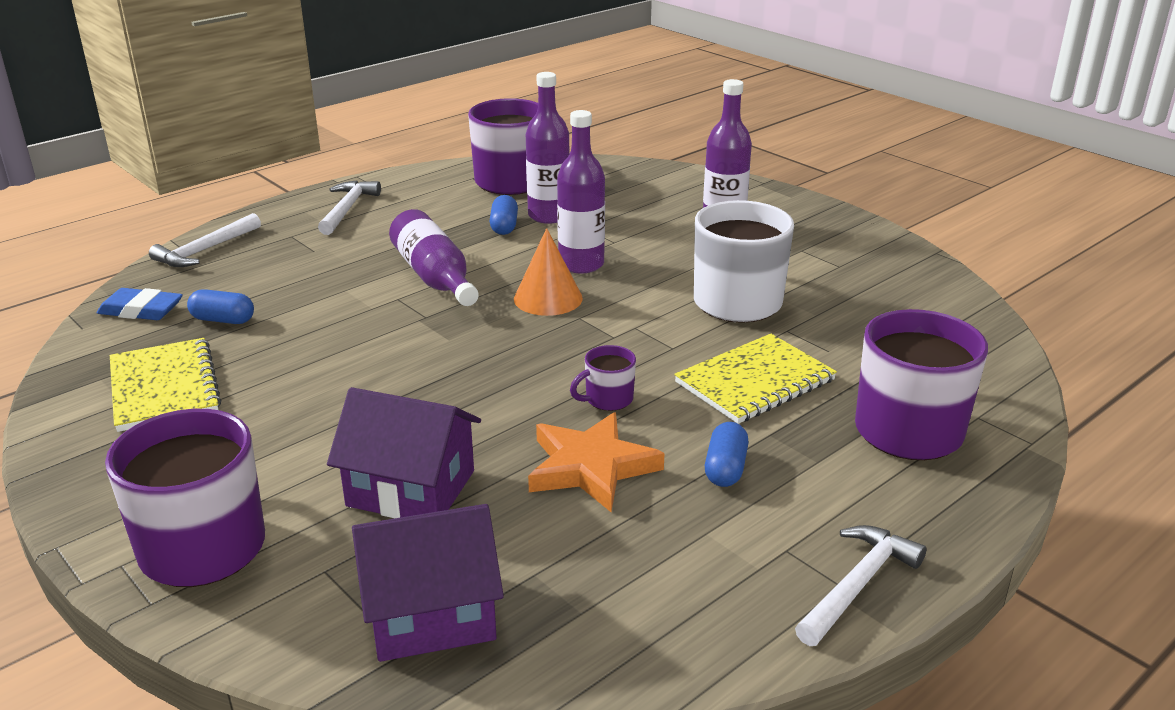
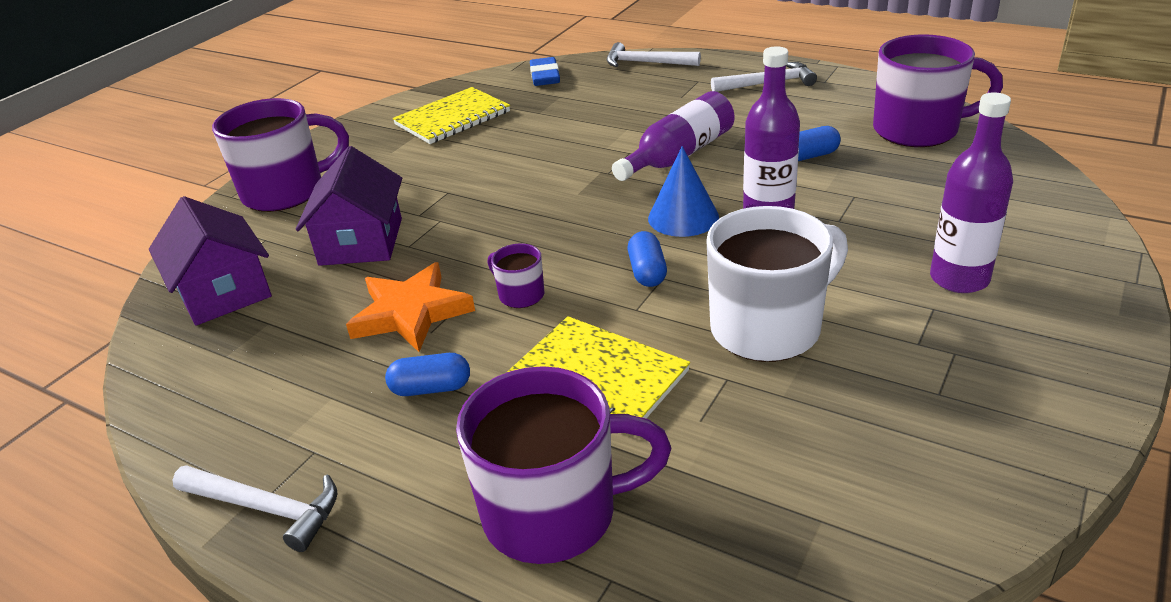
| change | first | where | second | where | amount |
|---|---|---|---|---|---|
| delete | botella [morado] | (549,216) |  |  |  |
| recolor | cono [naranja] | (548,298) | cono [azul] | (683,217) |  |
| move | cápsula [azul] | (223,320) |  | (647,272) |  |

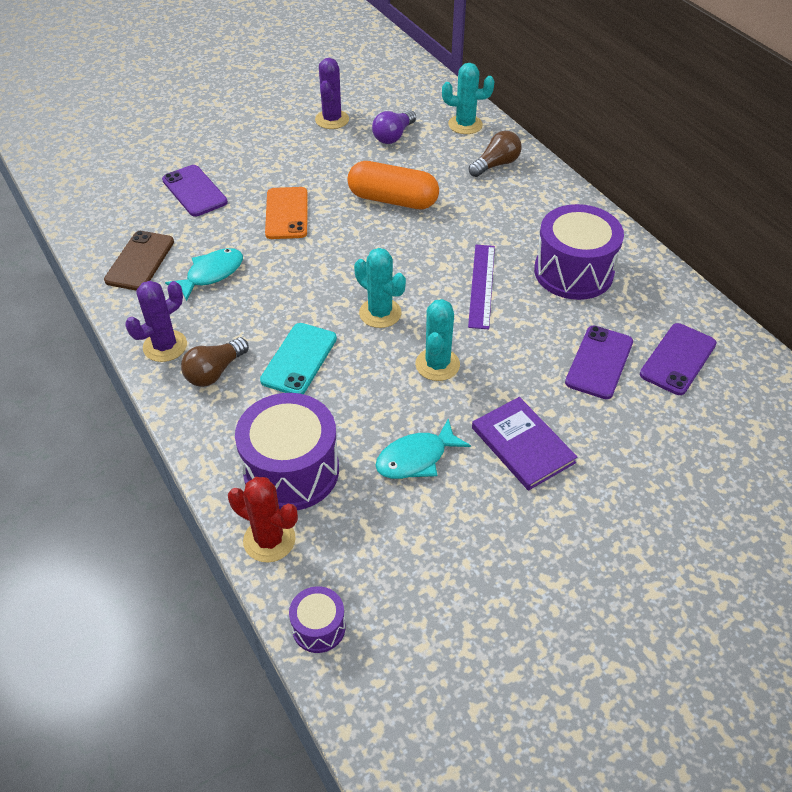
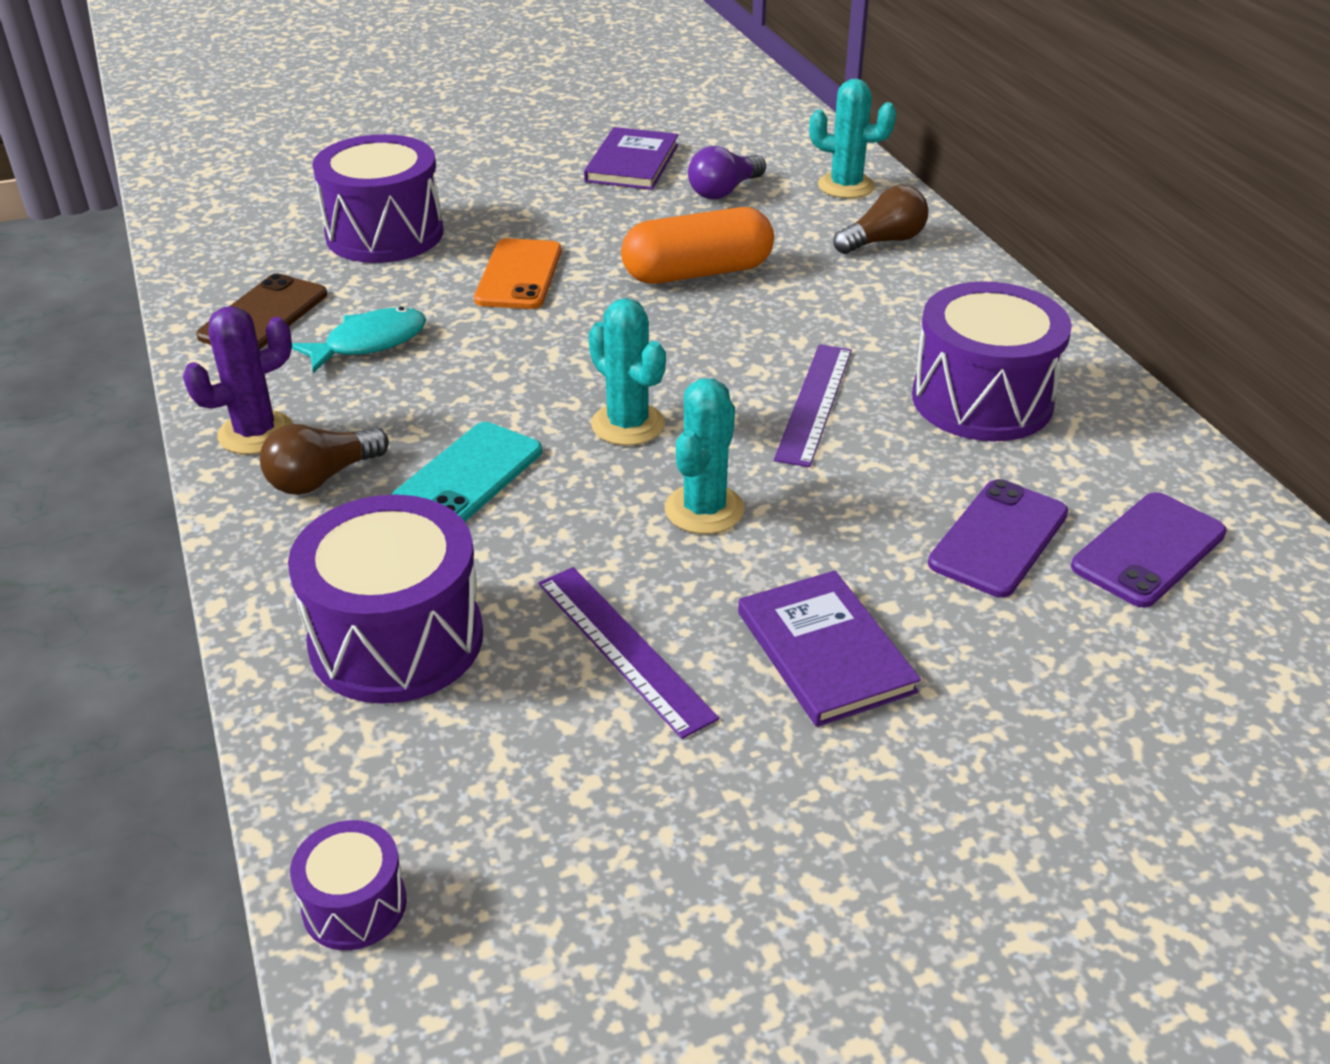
| change | first | where | second | where | amount |
|---|---|---|---|---|---|
| replace | cactus [morado] | (332,120) | libro [morado] | (632,163) |  |
| rotate | cápsula [naranja] | (393,200) |  | (697,273) | 45 degrees counterclockwise |
| replace | móvil [morado] | (194,191) | tambor [morado] | (384,234) |  |
| replace | pez [turquesa] | (416,458) | regla [morado] | (623,648) |  |
| delete | cactus [rojo] | (269,540) |  |  |  |

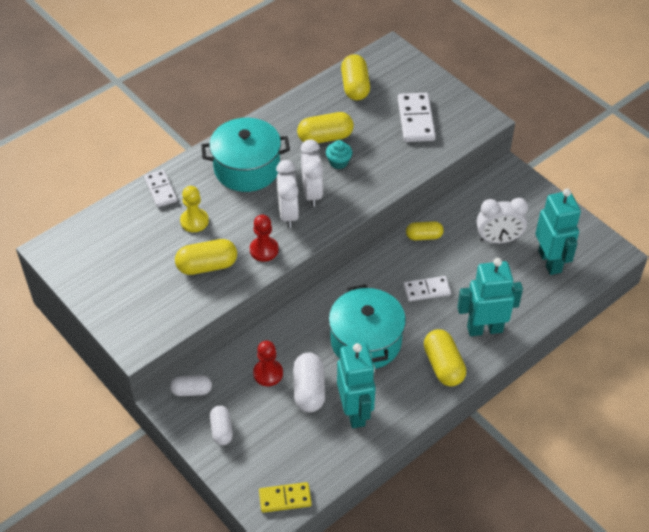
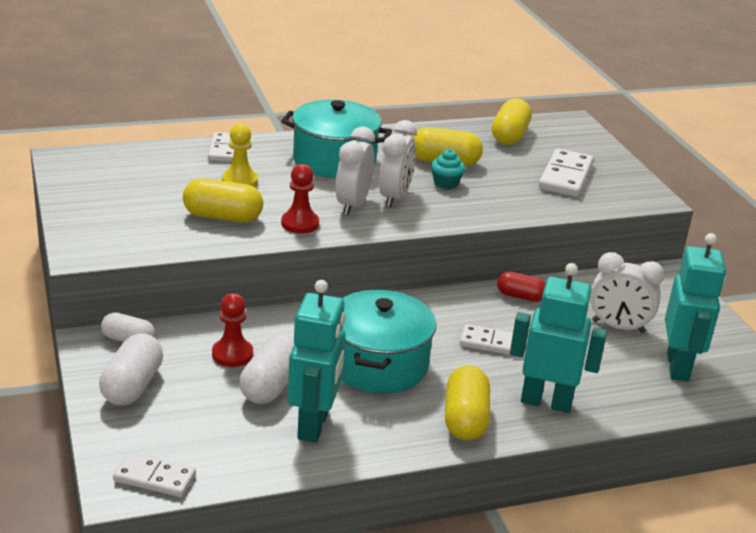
| change | first | where | second | where | amount |
|---|---|---|---|---|---|
| recolor | cápsula [amarillo] | (424,236) | cápsula [rojo] | (520,296) |  |
| resize | cápsula [blanco] | (221,430) |  | (132,386) | x1.54 |
| recolor | ficha de dominó [amarillo] | (285,498) | ficha de dominó [blanco] | (154,478) |  |

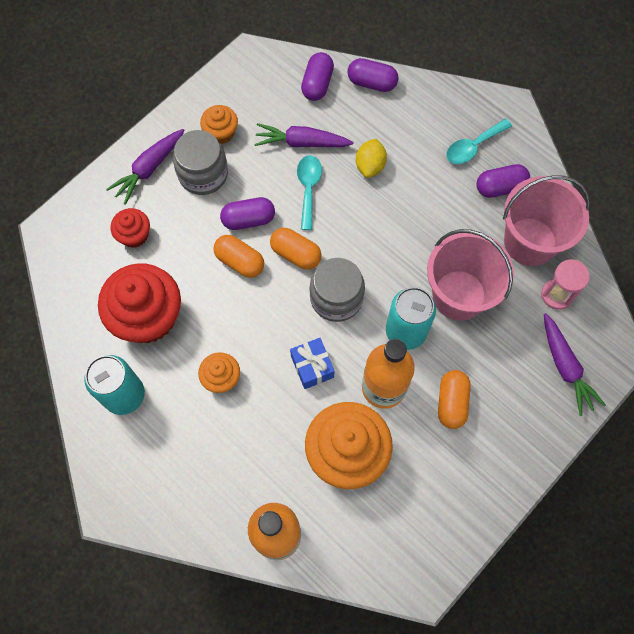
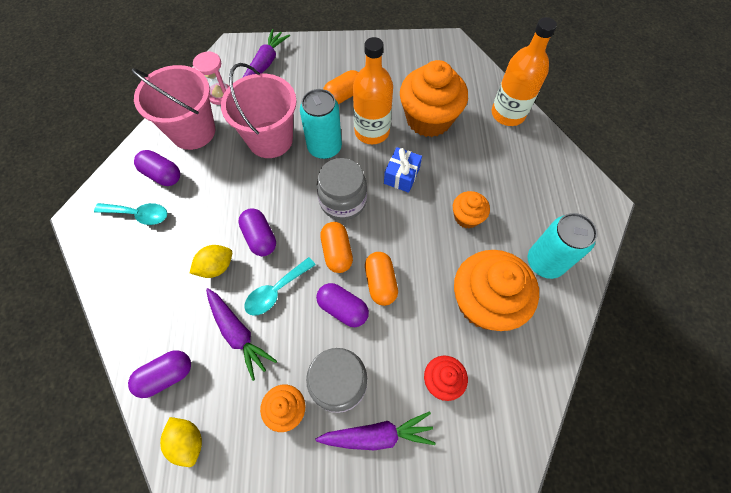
| change | first | where | second | where | amount |
|---|---|---|---|---|---|
| move | cápsula [morado] | (372,82) |  | (260,237) |  |
| recolor | magdalena [rojo] | (148,317) | magdalena [naranja] | (484,302) |  |
| insert |  |  | limón [amarillo] | (188,441) |  |

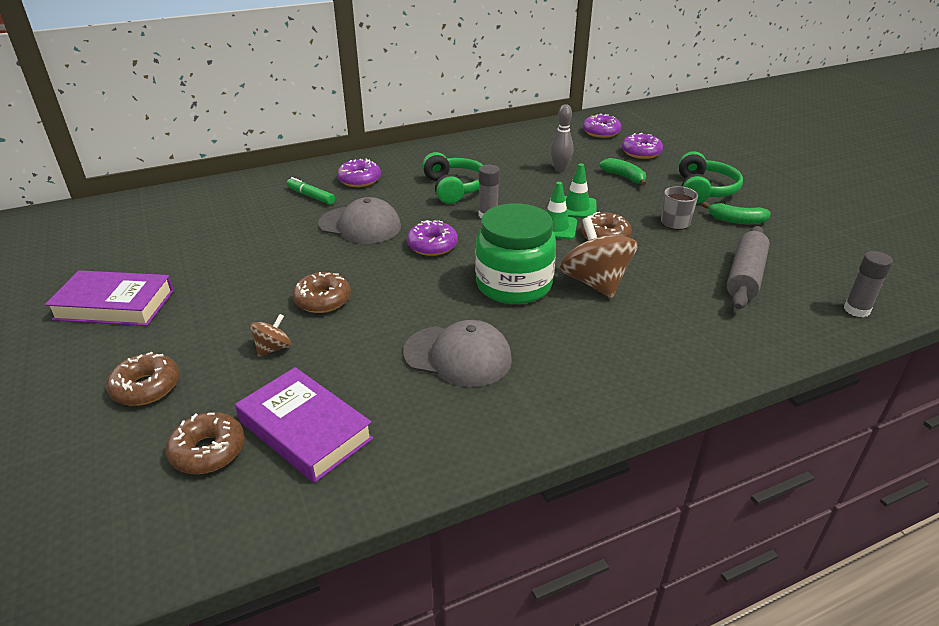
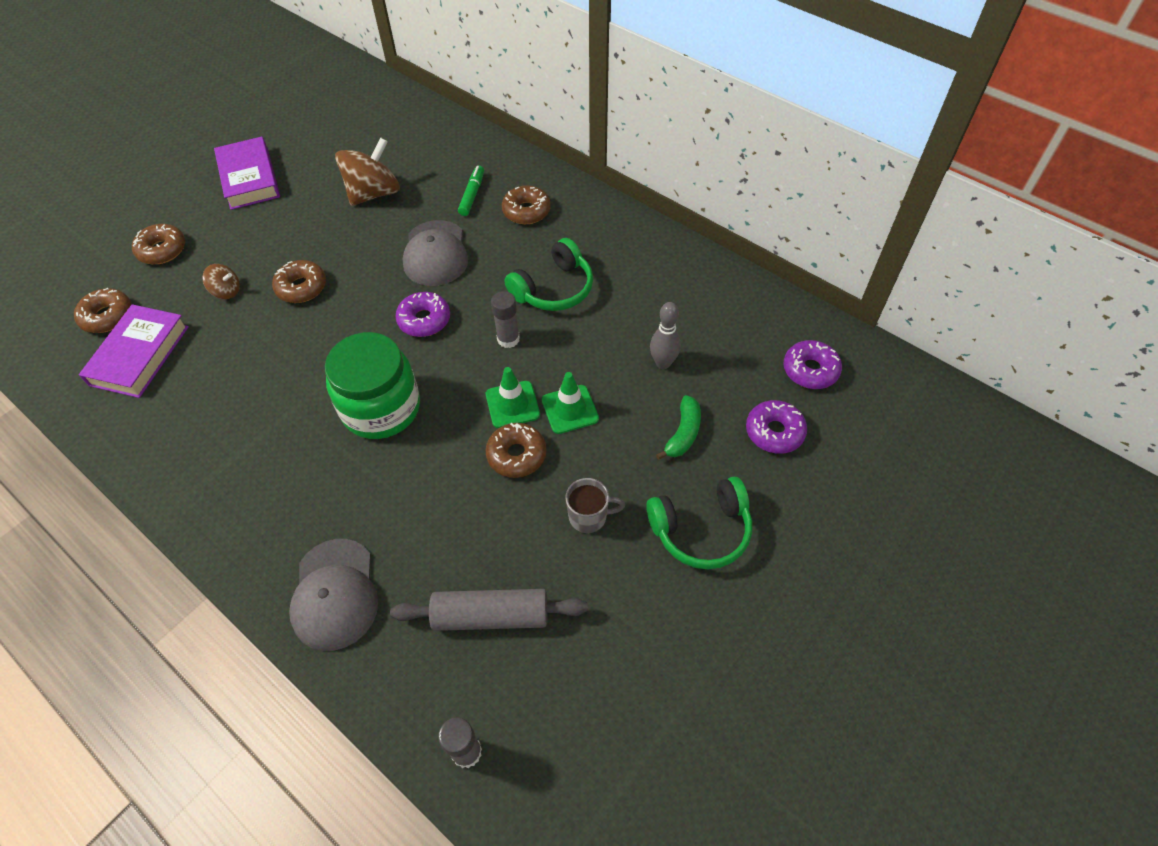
| change | first | where | second | where | amount |
|---|---|---|---|---|---|
| recolor | rosquilla [morado] | (359,180) | rosquilla [marrón] | (526,211) |  |
| delete | plátano [verde] | (736,220) |  |  |  |
| move | peonza [marrón] | (595,283) |  | (374,193) |  |
| move | gorra [gris] | (458,356) |  | (335,594) |  |

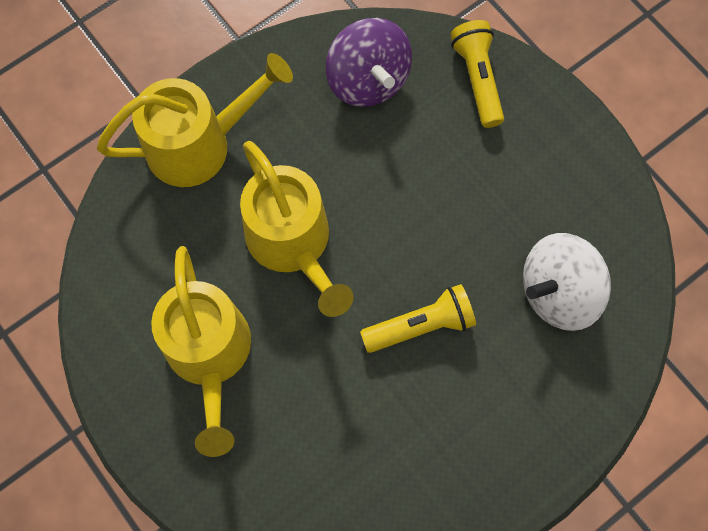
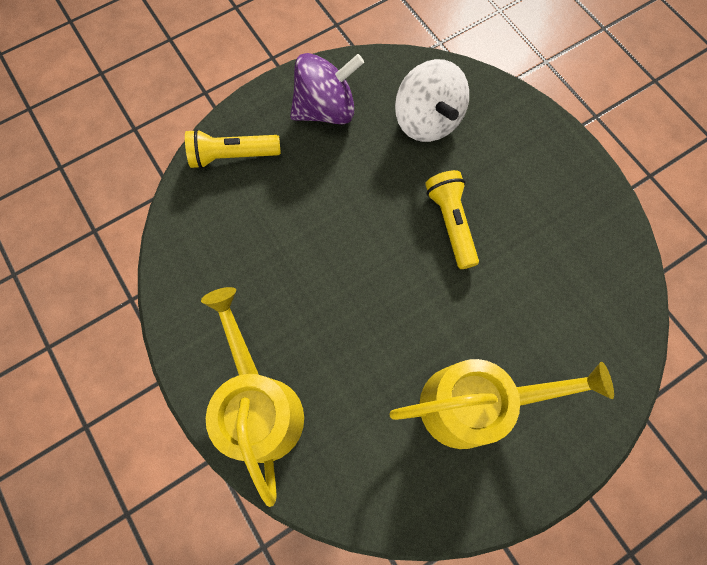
| change | first | where | second | where | amount |
|---|---|---|---|---|---|
| move | peonza [morado] | (368,80) |  | (326,109) |  |
| delete | regadera [amarillo] | (293,244) |  |  |  |

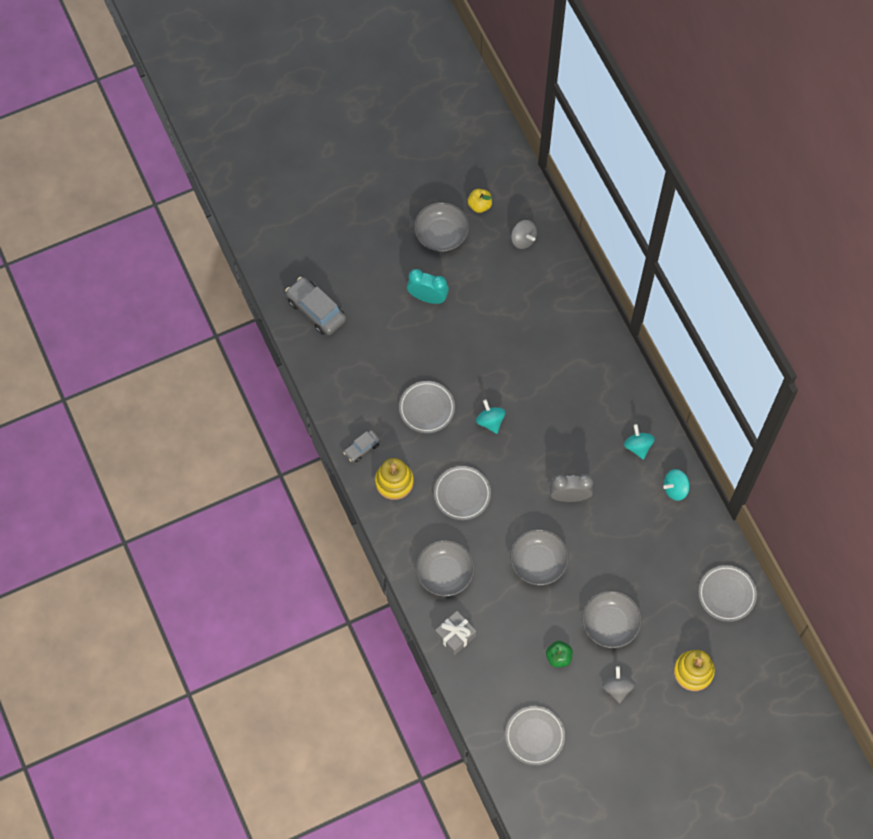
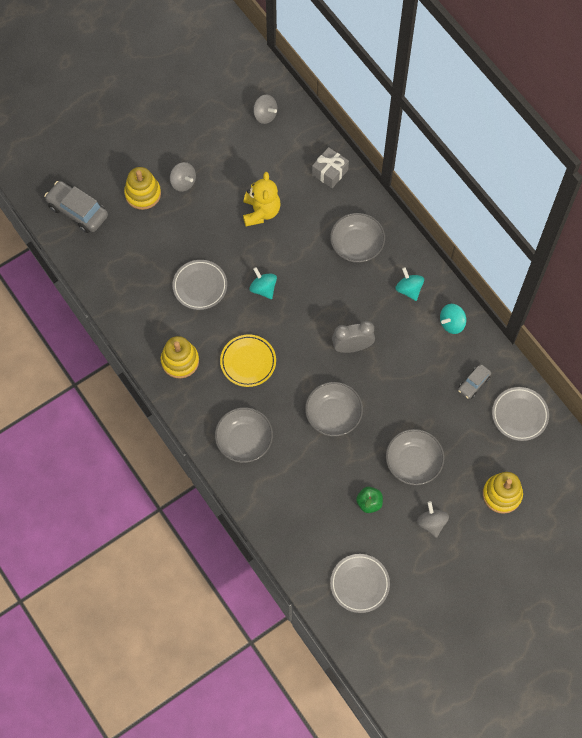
| change | first | where | second | where | amount |
|---|---|---|---|---|---|
| delete | manzana [amarillo] | (479,205) |  |  |  |
| move | cuenco [gris] | (441,234) |  | (356,245) |  |
| replace | despertador [turquesa] | (427,297) | peonza [gris] | (183,182) |  |
| move | coche [gris] | (362,448) |  | (473,383) |  |
| recolor | plato [gris] | (462,494) | plato [amarillo] | (248,362) |  |
| move | regalo [gris] | (455,635) |  | (330,172) |  |
| insert |  |  | juguete apilable [amarillo] | (143,194) |  |
| insert |  |  | osito [amarillo] | (261,212) |  |

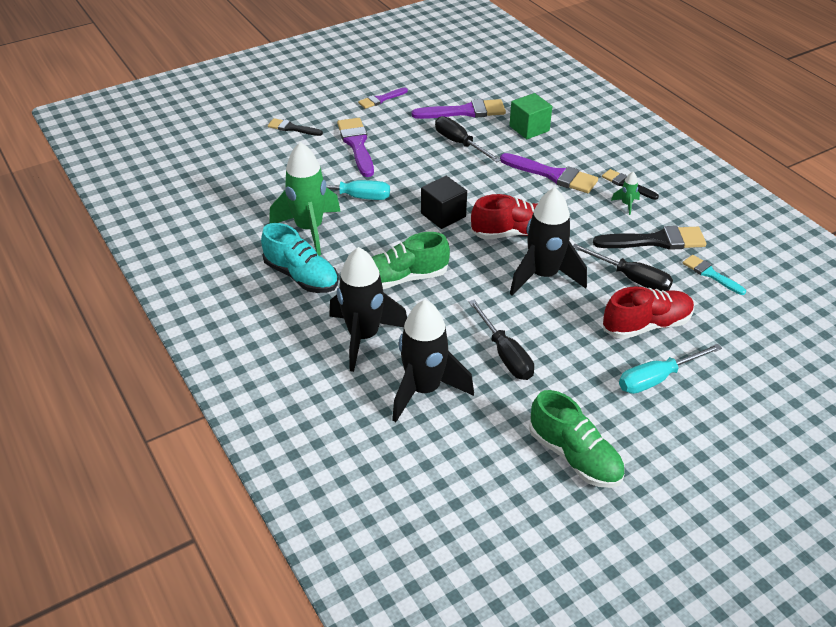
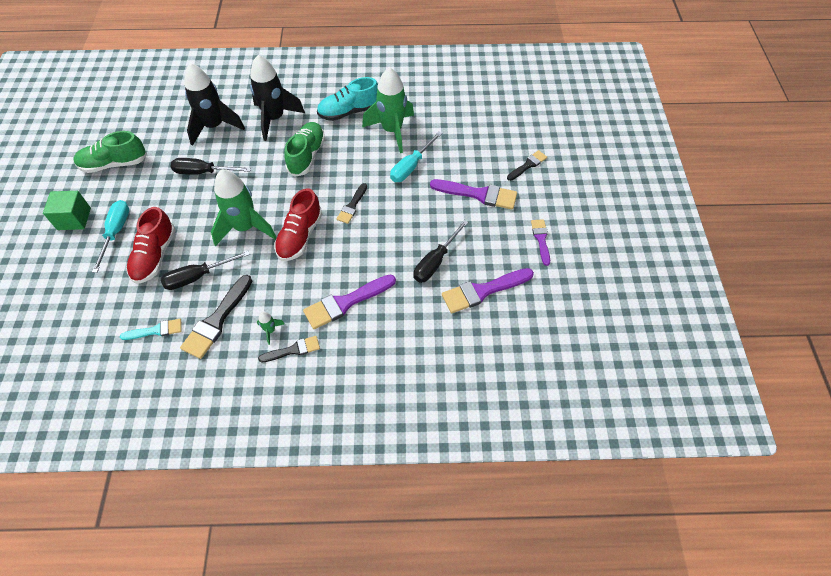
| change | first | where | second | where | amount |
|---|---|---|---|---|---|
| move | cubo [verde] | (529,128) |  | (74,219) |  |
| rotate | pincel [morado] | (464,112) |  | (483,291) | 45 degrees clockwise |
| rotate | destornillador [negro] | (459,143) |  | (435,261) | 135 degrees clockwise |
| replace | cubo [negro] | (443,215) | pincel [negro] | (352,206) |  |
| recolor | cohete [negro] | (543,276) | cohete [verde] | (245,228) |  |

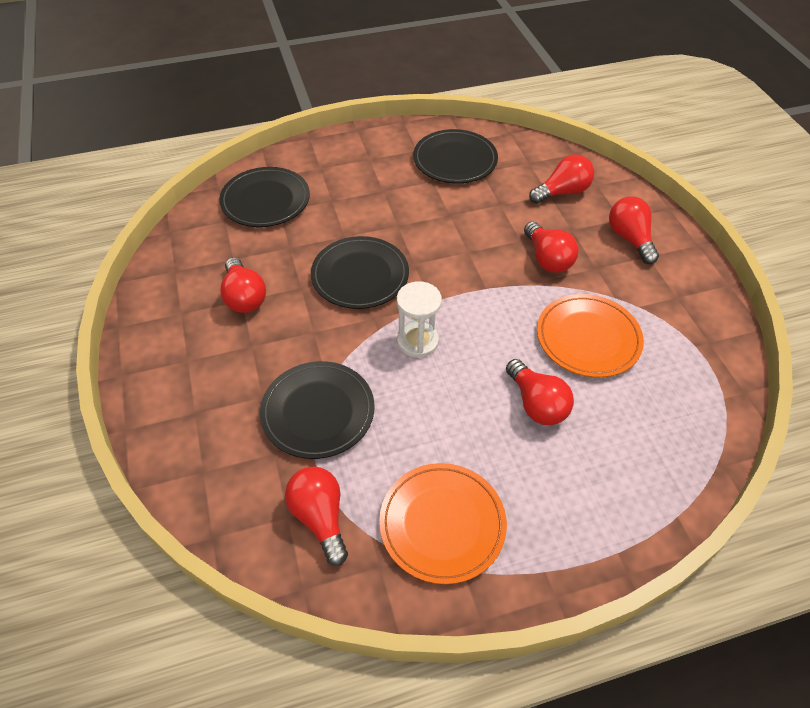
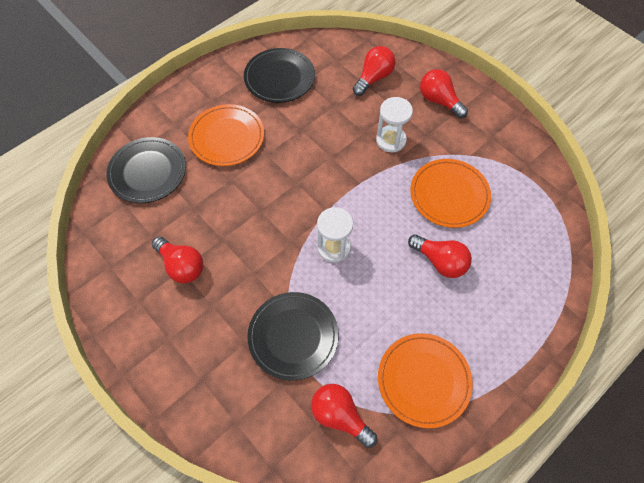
| change | first | where | second | where | amount |
|---|---|---|---|---|---|
| replace | bombilla [rojo] | (547,258) | reloj de arena [blanco] | (391,140) |  |
| delete | plato [negro] | (360,275) |  |  |  |
| insert |  |  | plato [naranja] | (227,137) |  |

